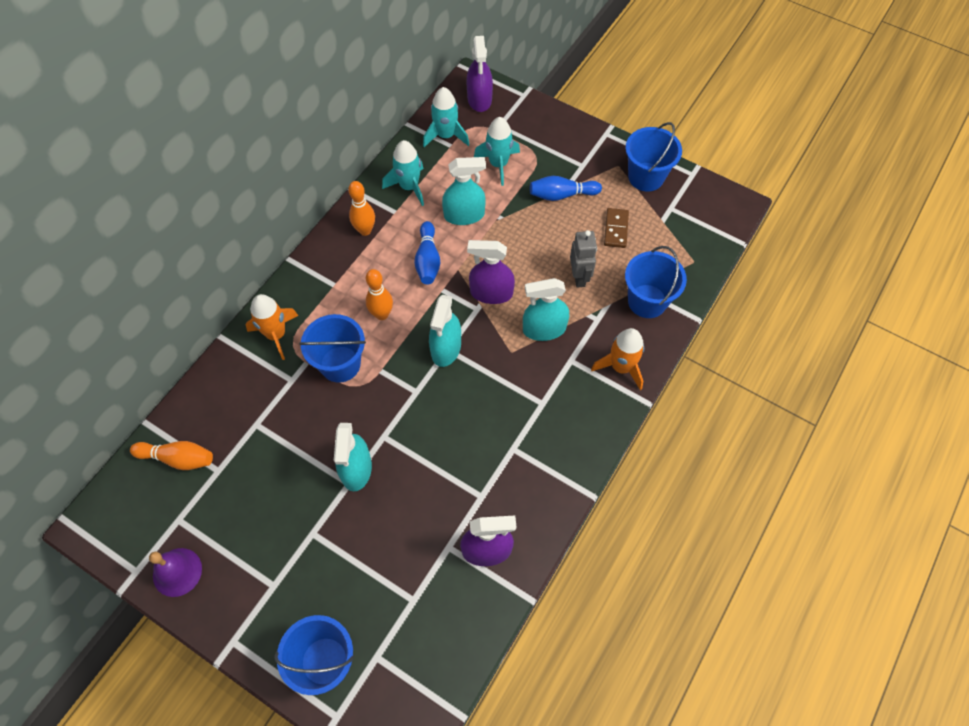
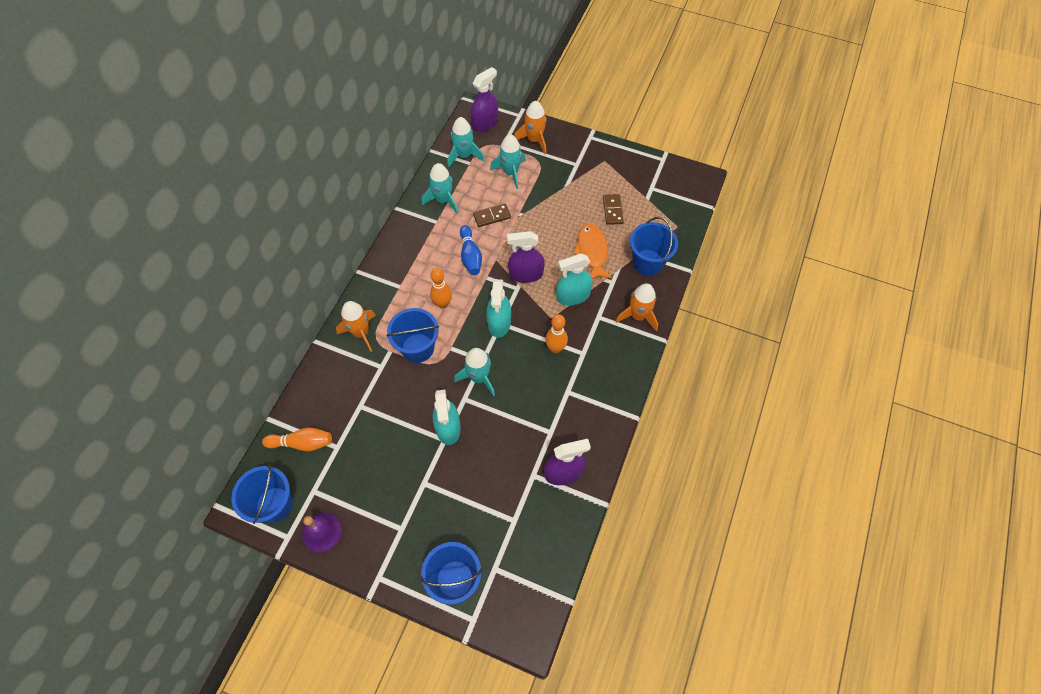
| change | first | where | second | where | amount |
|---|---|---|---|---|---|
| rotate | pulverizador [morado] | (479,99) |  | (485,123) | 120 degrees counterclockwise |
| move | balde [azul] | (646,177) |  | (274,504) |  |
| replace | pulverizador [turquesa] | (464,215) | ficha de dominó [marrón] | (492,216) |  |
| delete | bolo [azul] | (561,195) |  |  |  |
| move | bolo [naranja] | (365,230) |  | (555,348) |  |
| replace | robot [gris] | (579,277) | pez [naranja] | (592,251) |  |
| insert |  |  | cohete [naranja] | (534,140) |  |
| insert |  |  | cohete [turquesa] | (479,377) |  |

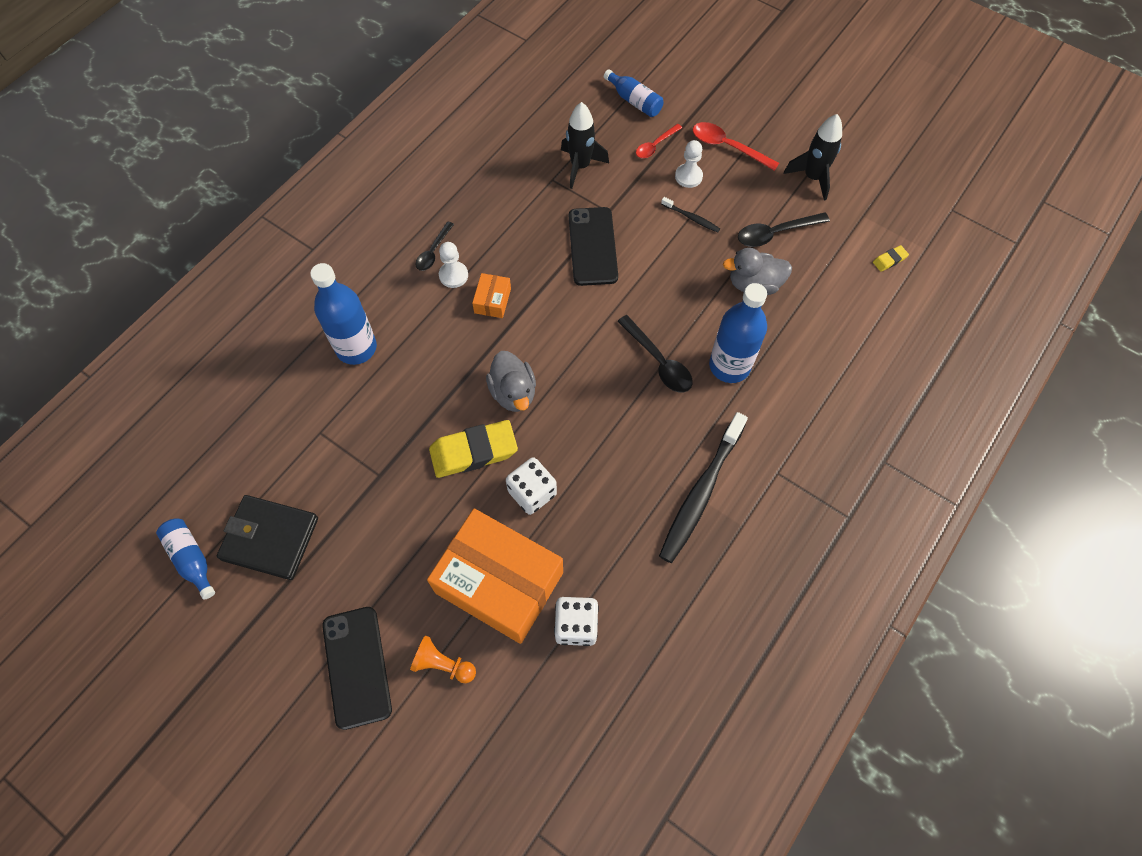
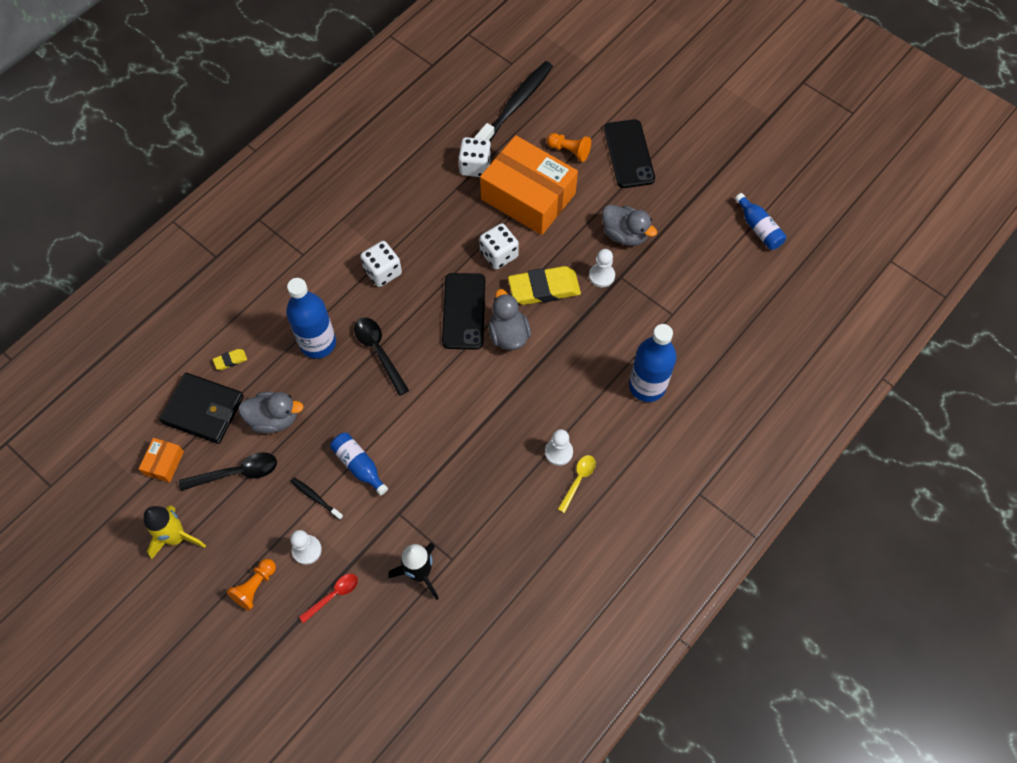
| change | first | where | second | where | amount |
|---|---|---|---|---|---|
| move | botella [azul] | (634,101) |  | (359,465) |  |
| recolor | cohete [negro] | (812,177) | cohete [amarillo] | (177,537) |  |
| replace | cuchara [rojo] | (727,147) | peón [naranja] | (255,587) |  |
| move | móvil [negro] | (592,246) |  | (464,311) |  |
| recolor | cuchara [negro] | (433,252) | cuchara [amarillo] | (578,480) |  |
| move | goma de borrar [amarillo] | (889,260) |  | (230,360) |  |
| move | caja [naranja] | (492,301) |  | (164,463) |  |
| move | cepillo de dientes [negro] | (701,493) |  | (515,105) |  |
| move | cartera [negro] | (270,538) |  | (203,410) |  |
| insert |  |  | pato [gris] | (624,235) |  |
| insert |  |  | dado [blanco] | (383,272) |  |
| insert |  |  | peón [blanco] | (601,276) |  |

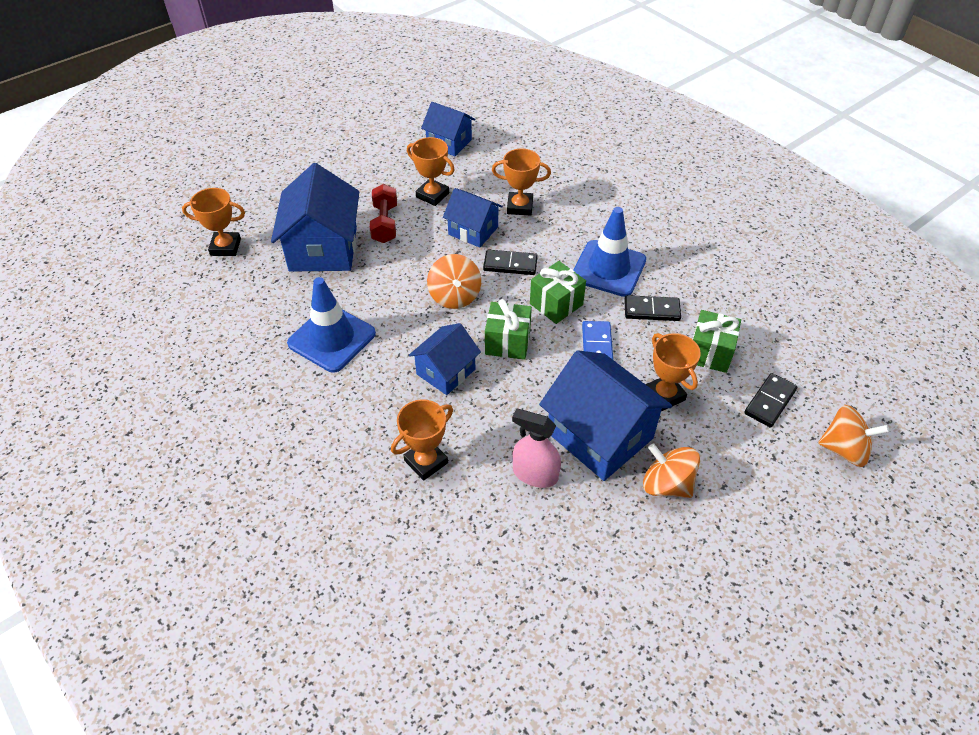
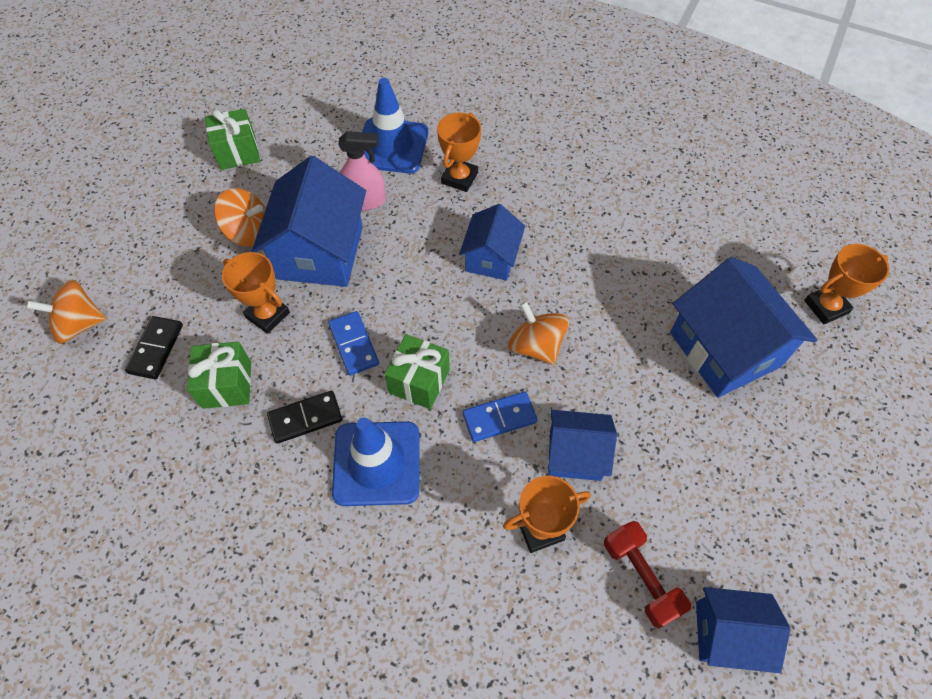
| change | first | where | second | where | amount |
|---|---|---|---|---|---|
| delete | trofeo [naranja] | (432,195) |  |  |  |
| move | mancuerna [rojo] | (385,223) |  | (641,577) |  |
| recolor | ficha de dominó [negro] | (510,264) | ficha de dominó [azul] | (499,418) |  |
| move | cono de tráfico [azul] | (332,338) |  | (392,146) |  |
| move | regalo [verde] | (507,342) |  | (238,152) |  |
| rotate | casa [azul] | (599,435) |  | (320,252) | 75 degrees clockwise |

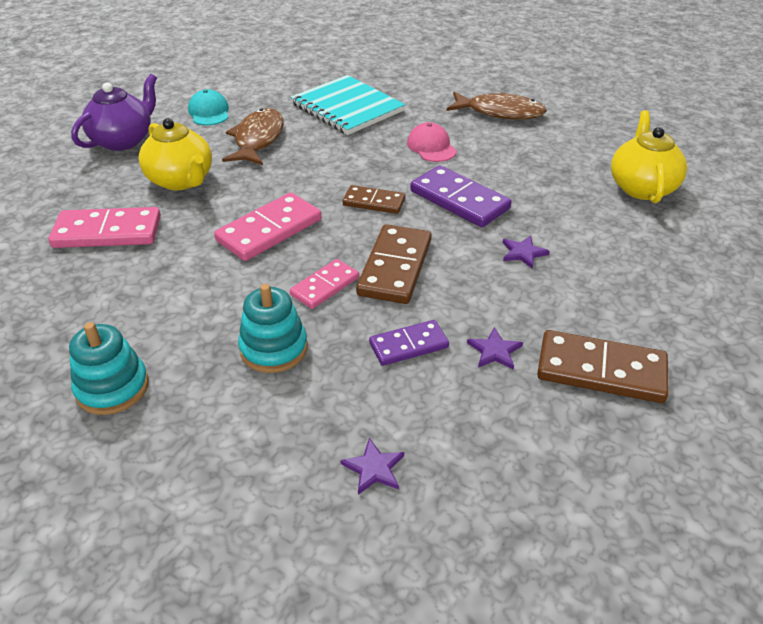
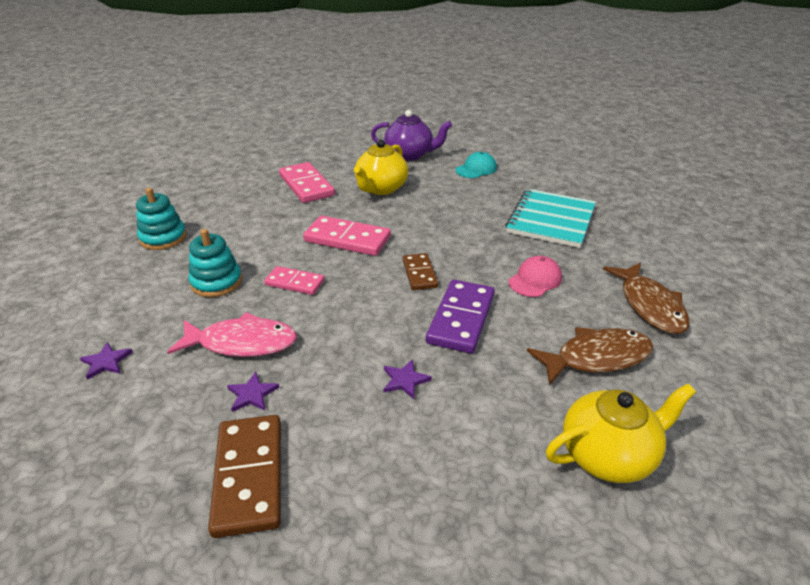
| change | first | where | second | where | amount |
|---|---|---|---|---|---|
| move | pez [marrón] | (258,139) |  | (596,358) |  |
| delete | ficha de dominó [marrón] | (395,267) |  |  |  |
| replace | ficha de dominó [morado] | (408,345) | pez [rosa] | (242,343) |  |

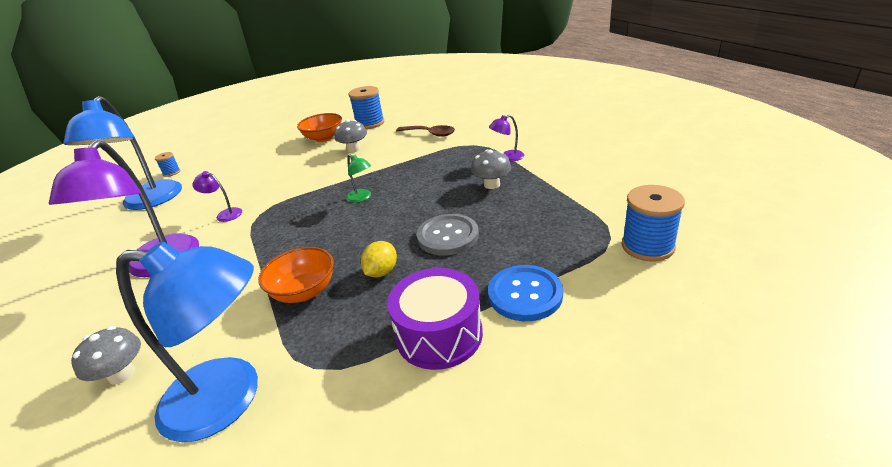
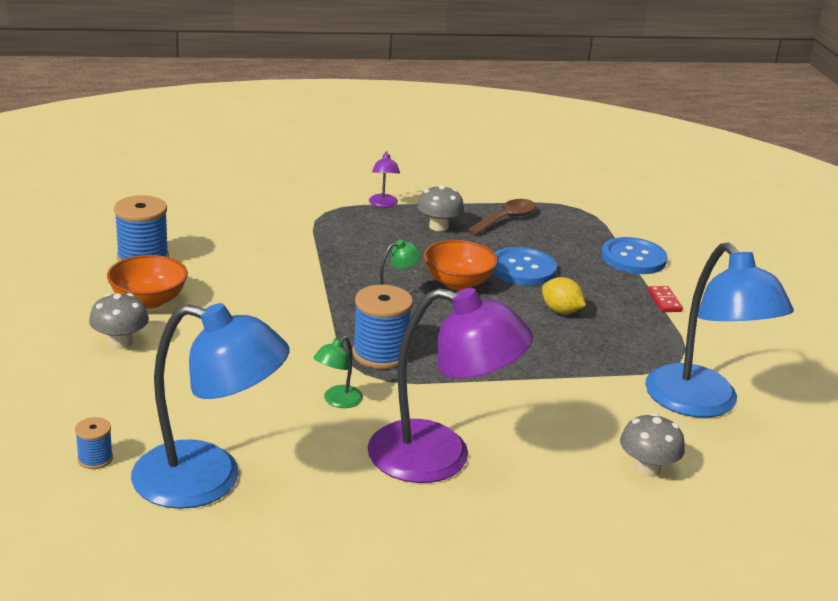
| change | first | where | second | where | amount |
|---|---|---|---|---|---|
| move | seta [gris] | (354,149) |  | (120,342) |  |
| move | cuchara [marrón] | (430,134) |  | (506,219) |  |
| recolor | lámpara [morado] | (225,214) | lámpara [verde] | (337,401) |  |
| move | carrete [azul] | (647,246) |  | (380,354) |  |
| recolor | botón [gris] | (448,236) | botón [azul] | (522,269) |  |
| rotate | lámpara [azul] | (229,398) |  | (702,403) | 135 degrees clockwise |
| move | cuenco [naranja] | (304,291) |  | (458,283) |  |
| replace | tambor [morado] | (439,334) | ficha de dominó [rojo] | (664,301) |  |

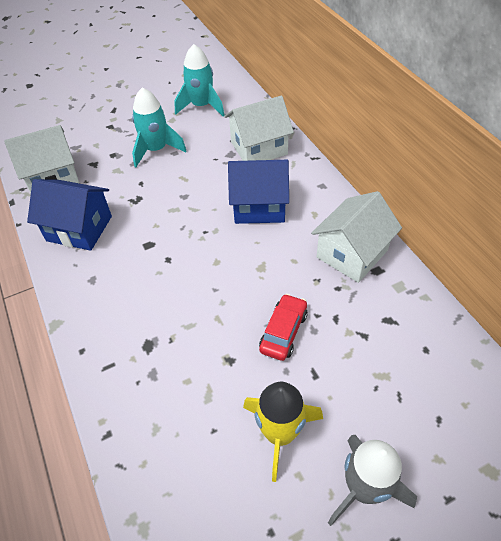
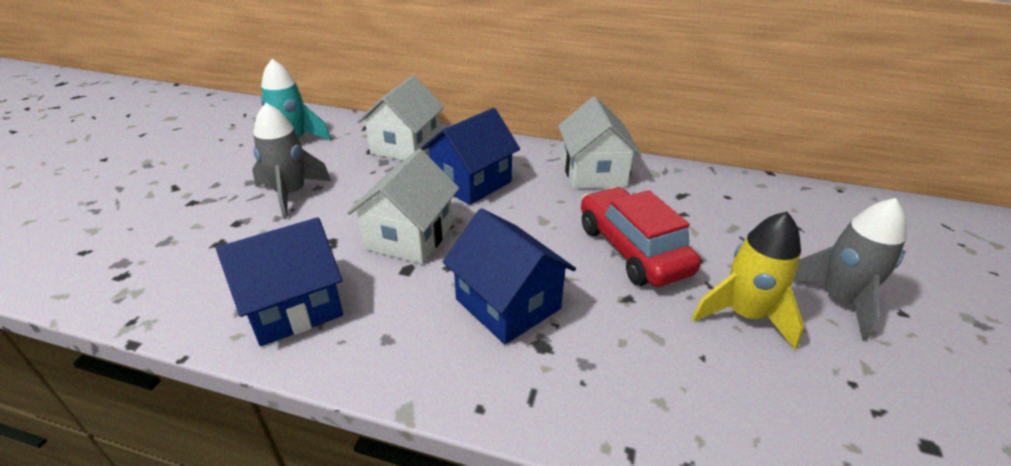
| change | first | where | second | where | amount |
|---|---|---|---|---|---|
| recolor | cohete [turquesa] | (156,150) | cohete [gris] | (291,194) |  |
| move | casa [blanco] | (52,177) |  | (409,237) |  |
| resize | coche [rojo] | (283,332) |  | (632,249) | x1.66 |
| insert |  |  | casa [azul] | (508,304) |  |

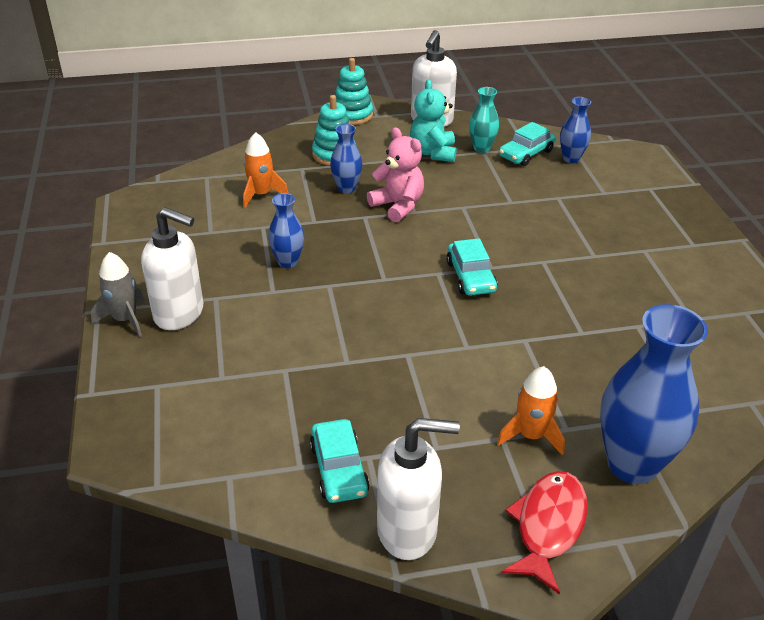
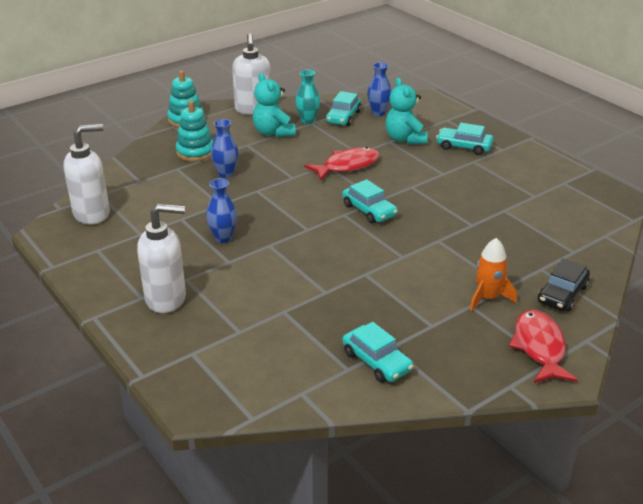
| change | first | where | second | where | amount |
|---|---|---|---|---|---|
| delete | osito [rosa] | (398,206) |  |  |  |
| delete | cohete [naranja] | (261,194) |  |  |  |
| delete | cohete [gris] | (125,319) |  |  |  |
| replace | florero [azul] | (632,464) | coche [negro] | (562,294) |  |
| move | dispensador de jabón [blanco] | (408,531) |  | (92,214) |  |
| insert |  |  | osito [turquesa] | (405,139) |  |
| insert |  |  | coche [turquesa] | (464,146) |  |
| insert |  |  | pez [rojo] | (347,166) |  |

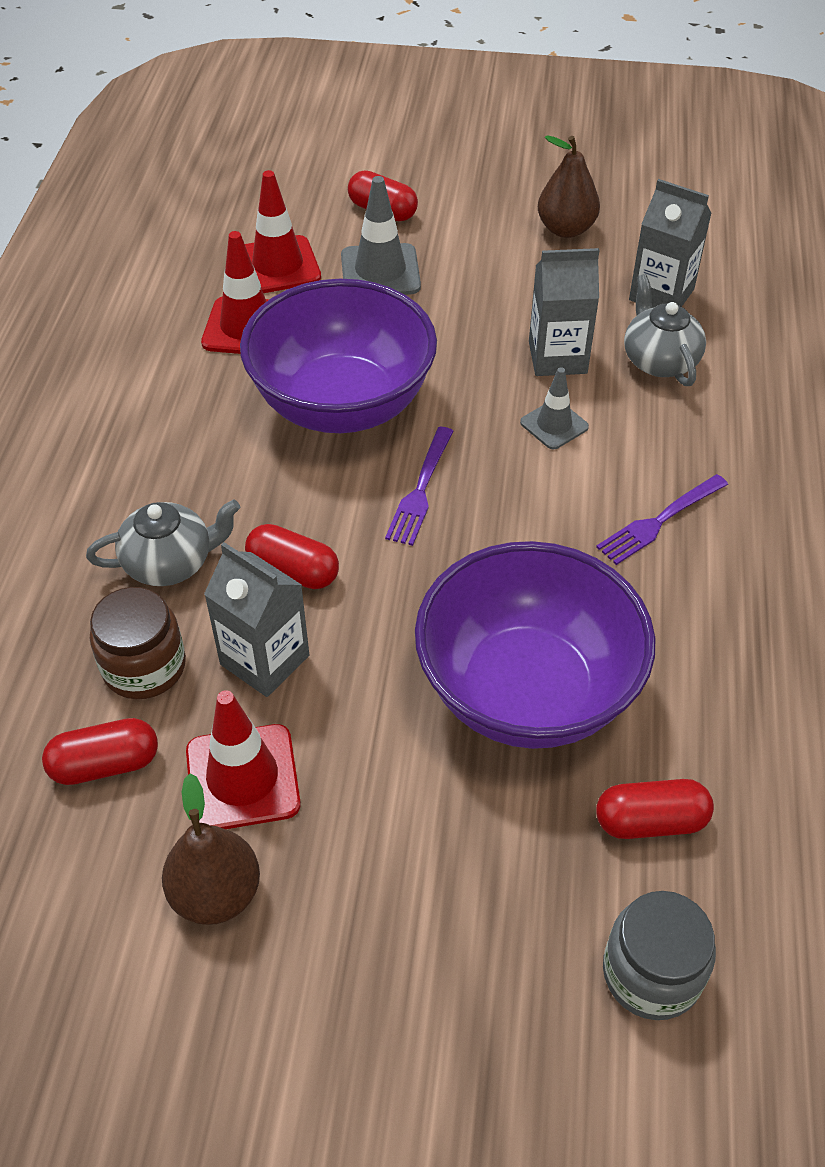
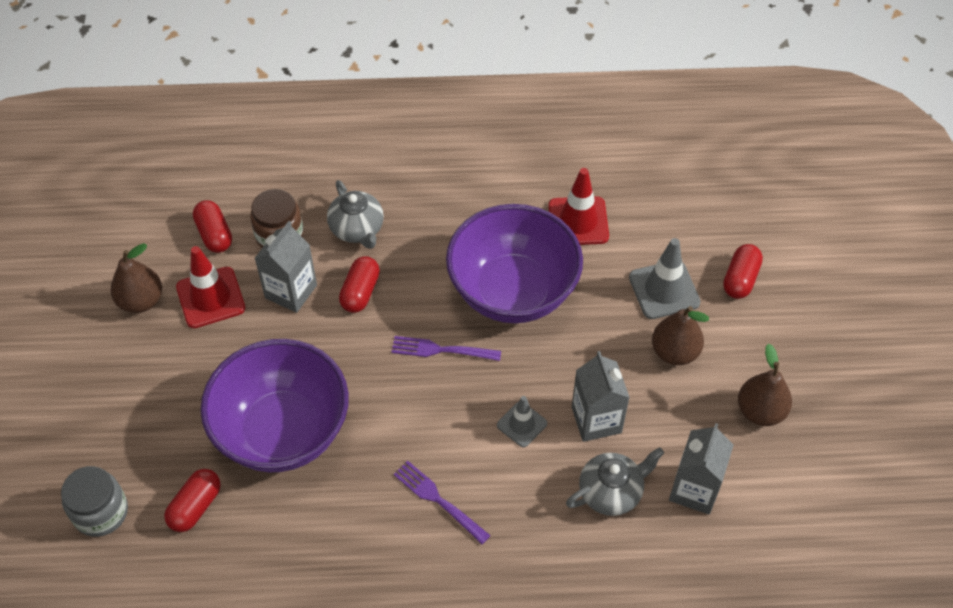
| change | first | where | second | where | amount |
|---|---|---|---|---|---|
| delete | cono de tráfico [rojo] | (278,266) |  |  |  |
| rotate | cápsula [rojo] | (650,821) |  | (195,506) | 45 degrees clockwise |
| insert |  |  | pera [marrón] | (674,352) |  |

